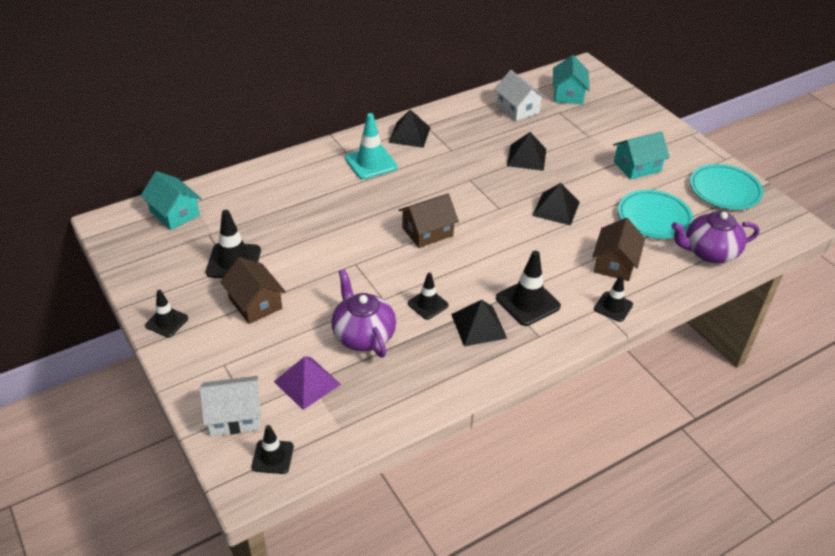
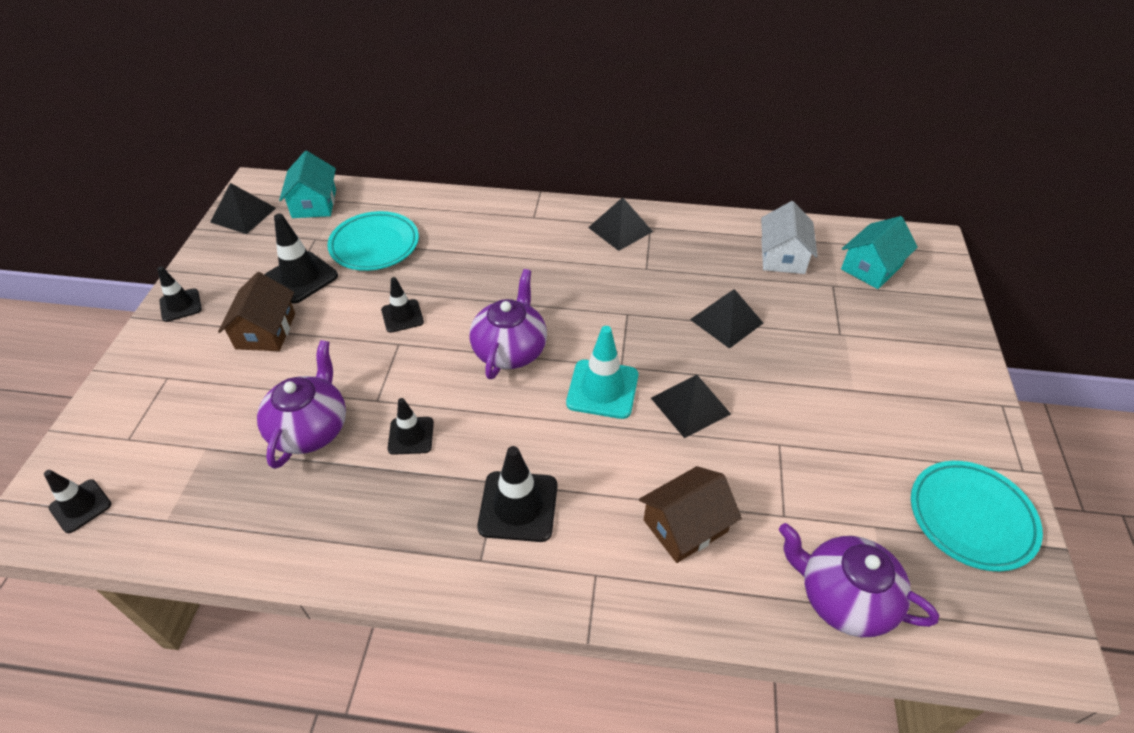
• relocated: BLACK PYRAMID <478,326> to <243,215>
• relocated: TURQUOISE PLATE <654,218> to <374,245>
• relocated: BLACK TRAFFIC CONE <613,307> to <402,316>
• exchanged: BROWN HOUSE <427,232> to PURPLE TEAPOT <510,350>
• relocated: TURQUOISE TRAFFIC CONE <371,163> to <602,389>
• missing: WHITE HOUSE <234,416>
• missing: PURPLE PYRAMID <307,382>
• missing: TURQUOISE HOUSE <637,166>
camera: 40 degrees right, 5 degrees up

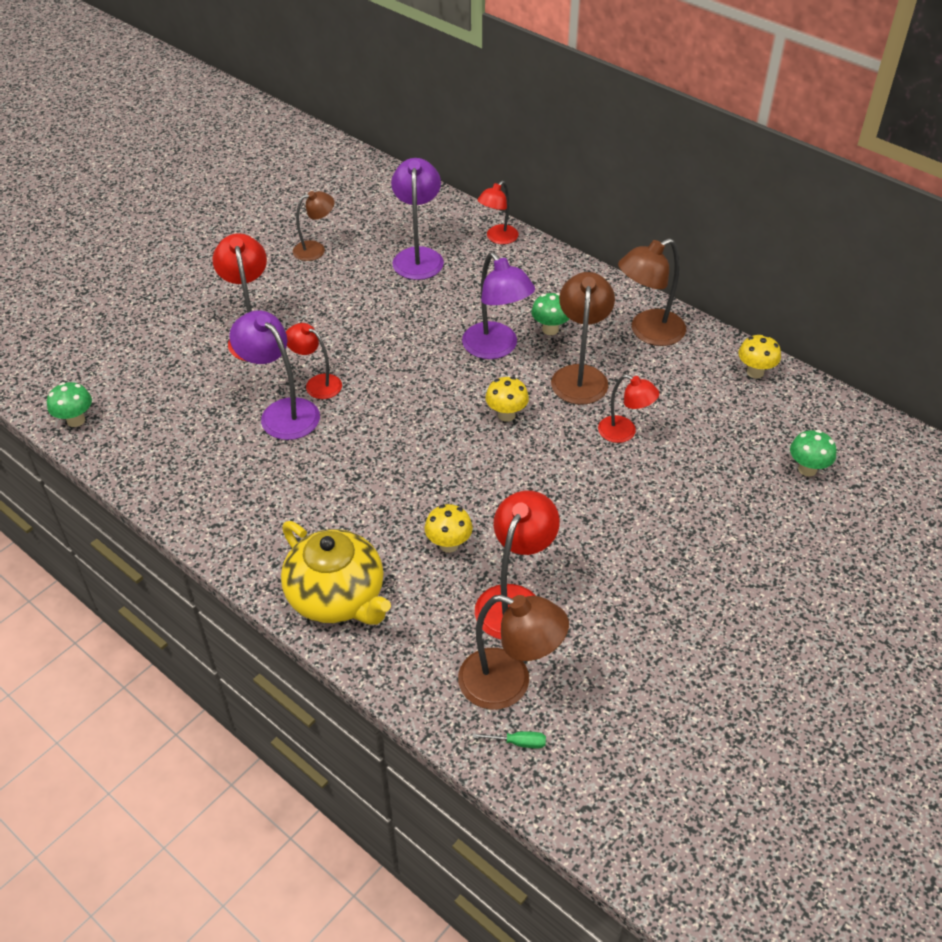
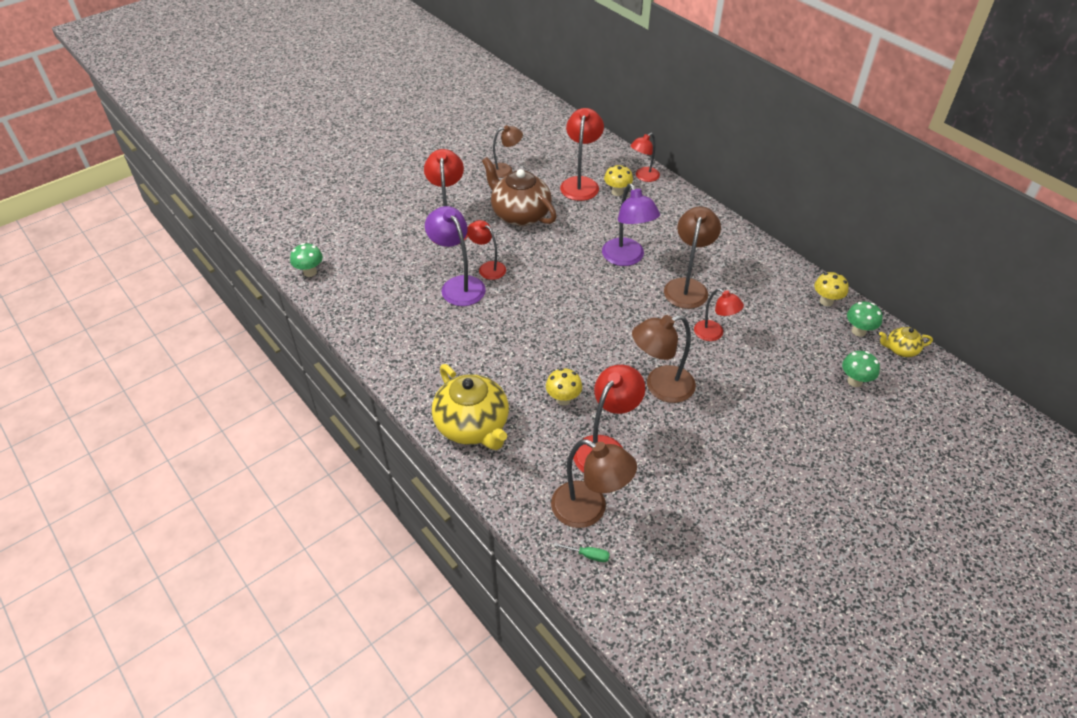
• appeared: BROWN TEAPOT <520,214>
• colour: PURPLE LAMP <418,256> to RED LAMP <581,183>
• relocated: YELLOW MUSHROOM <506,415> to <617,192>
• relocated: BROWN LAMP <648,332> to <660,387>
• relocated: GREEN MUSHROOM <550,329> to <858,331>
• appeared: YELLOW TEAPOT <900,349>
camera: 10 degrees right, 0 degrees up

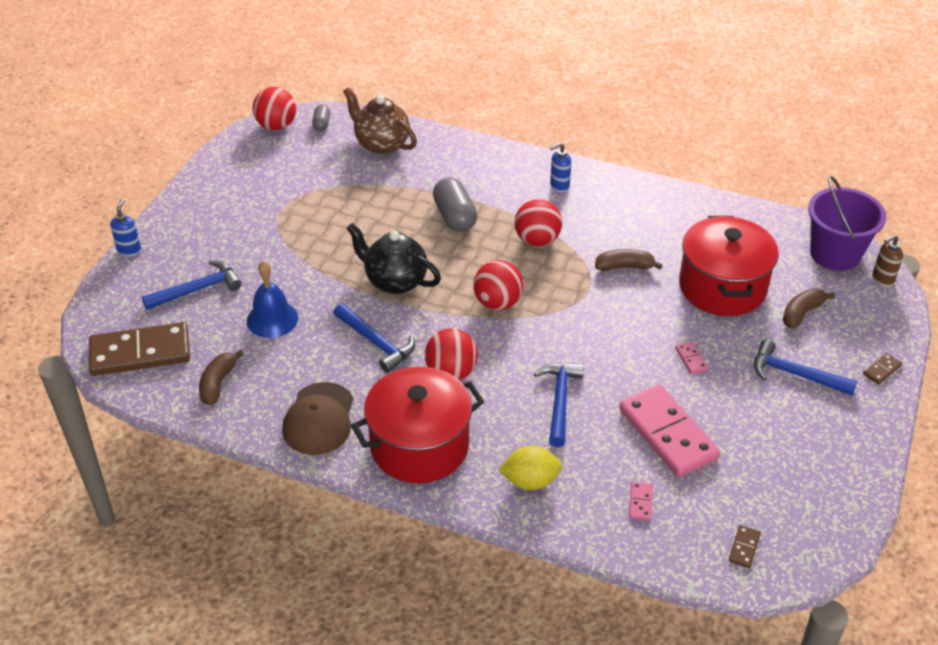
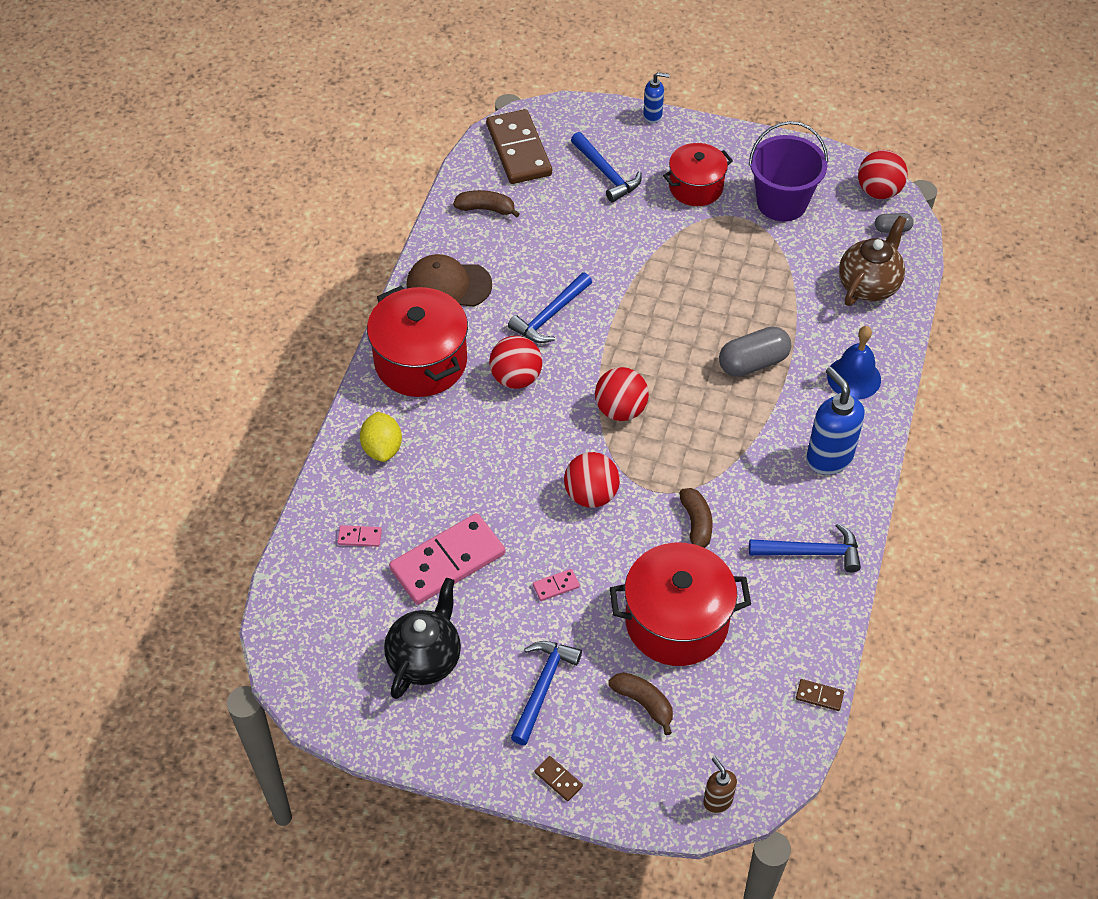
• relocated: BLACK TEAPOT <395,281> to <425,659>
• relocated: RED BALL <537,240> to <591,495>
• appeared: RED POT <696,187>
• relocated: PURPLE BUCKET <835,254> to <782,202>
• relocated: BLUE HAMMER <559,401> to <811,552>
• relocated: BROWN DOMINO <744,548> to <819,696>
• size: BLUE SOAP DISPENSER <559,186> = <828,458> x1.82
• relocated: BLUE BELL <272,319> to <854,377>
camera: 85 degrees right, 10 degrees up

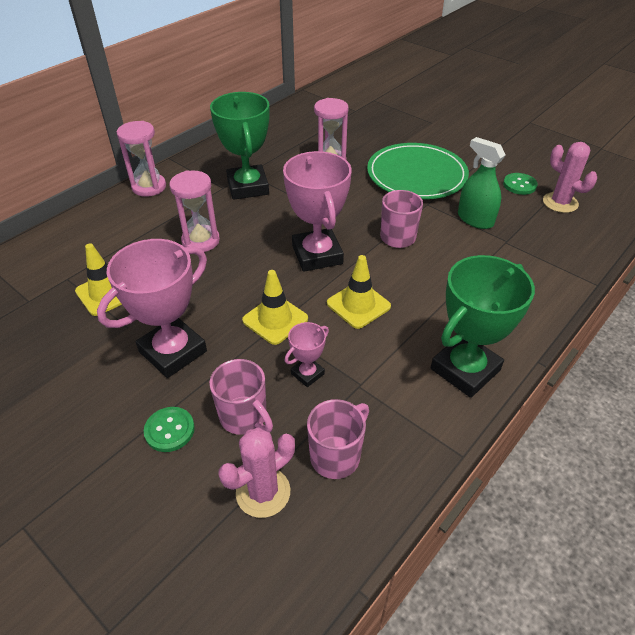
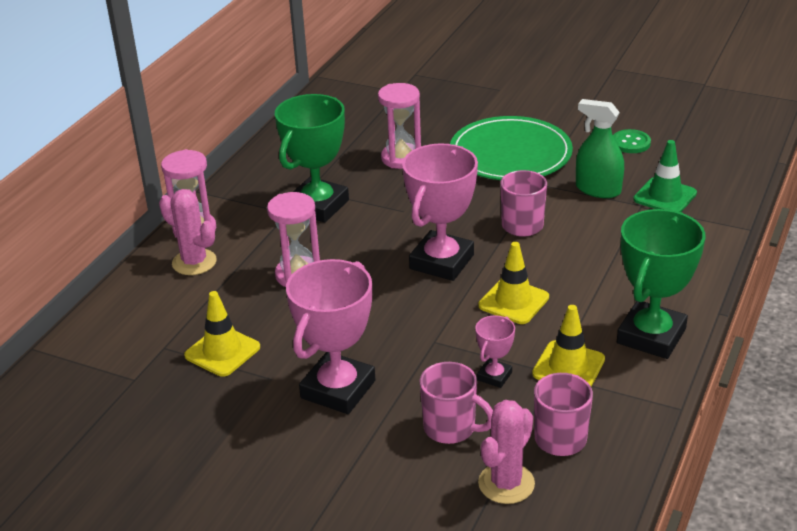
• relocated: PINK CACTUS <560,203> to <194,262>
• spun: GREEN TROPHY <248,187> = <318,206> 60 degrees clockwise
• spun: PINK TROPHY <317,255> = <441,262> 60 degrees clockwise
• relocated: YELLOW TRAFFIC CONE <275,320> to <568,366>
• appeared: GREEN TRAFFIC CONE <665,196>
• missing: GREEN BUTTON <169,430>
camera: 15 degrees left, 10 degrees down

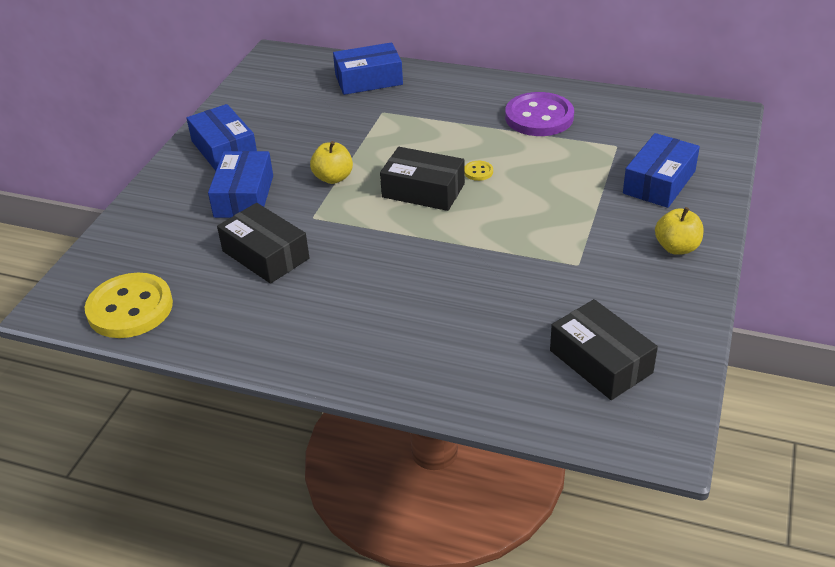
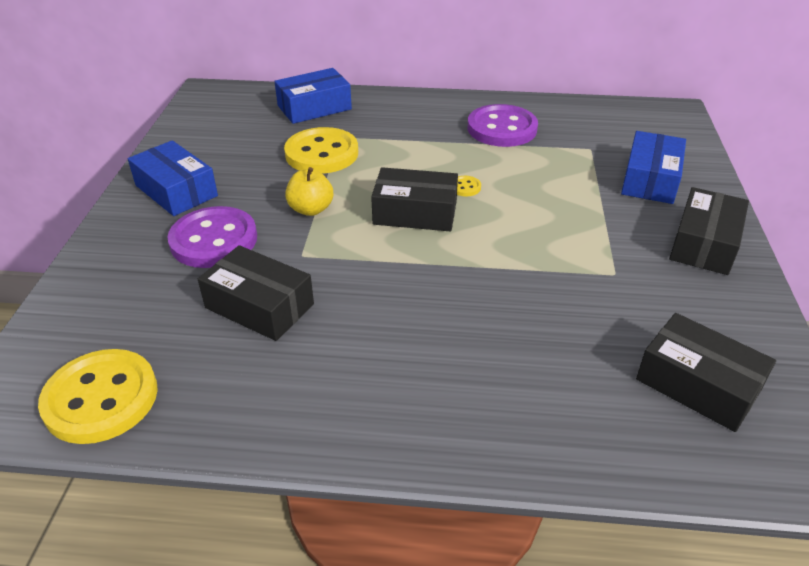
• exchanged: BLUE BOX <244,196> to PURPLE BUTTON <214,240>
• appeared: YELLOW BUTTON <322,153>
• exchanged: YELLOW APPLE <676,247> to BLACK BOX <704,244>
camera: 15 degrees left, 0 degrees up

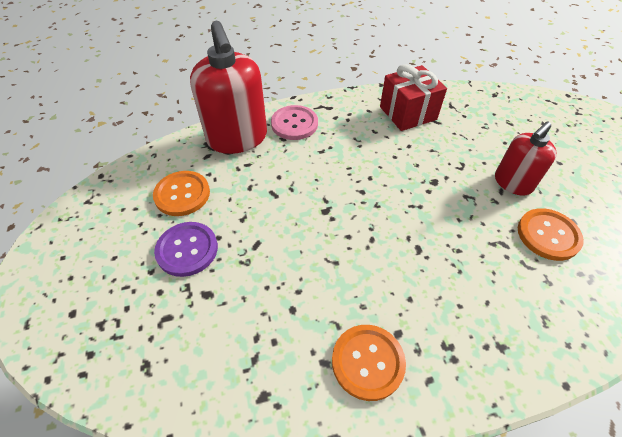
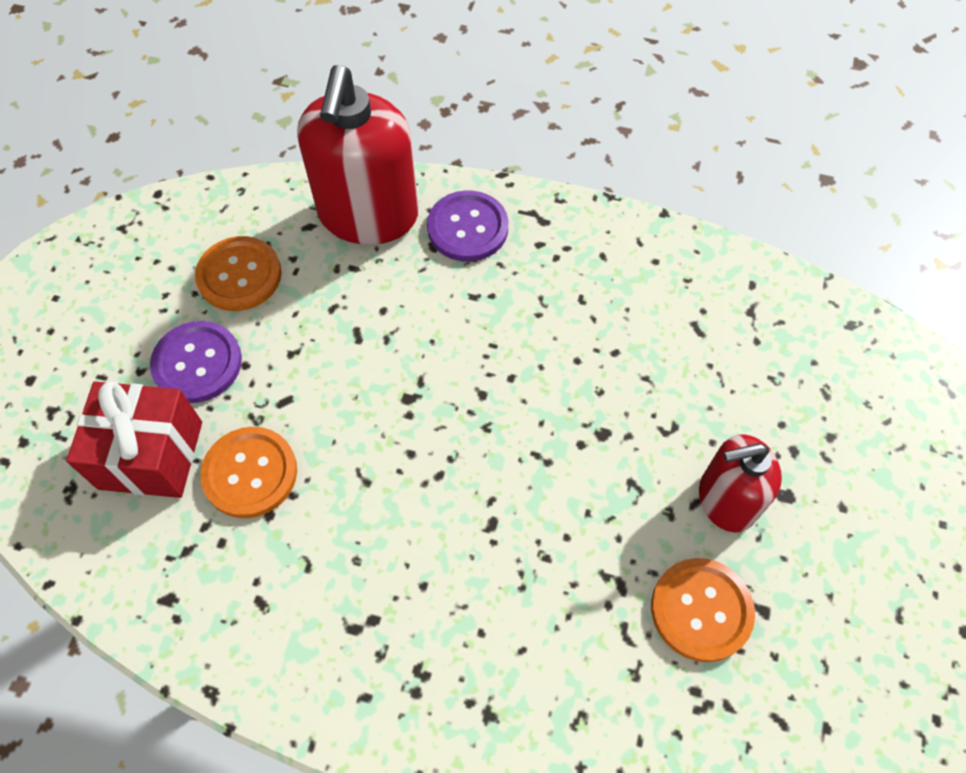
• relocated: RED GIFT <408,113> to <151,455>
• relocated: ORANGE BUTTON <367,362> to <250,473>
• colour: PINK BUTTON <294,124> to PURPLE BUTTON <467,228>
camera: 30 degrees right, 10 degrees up

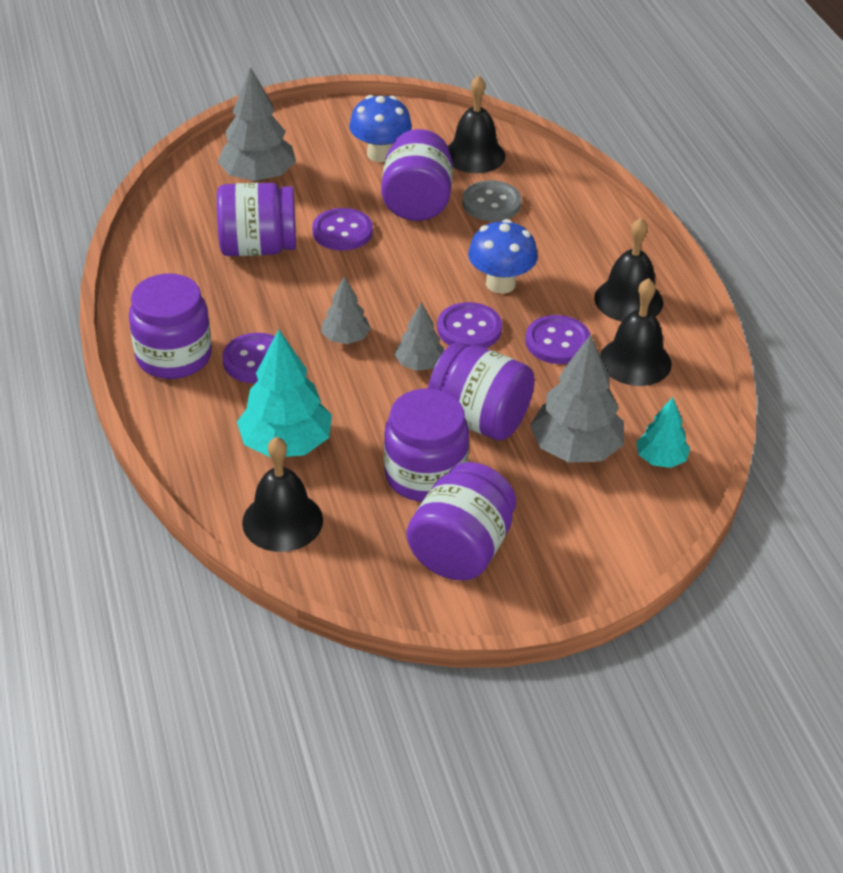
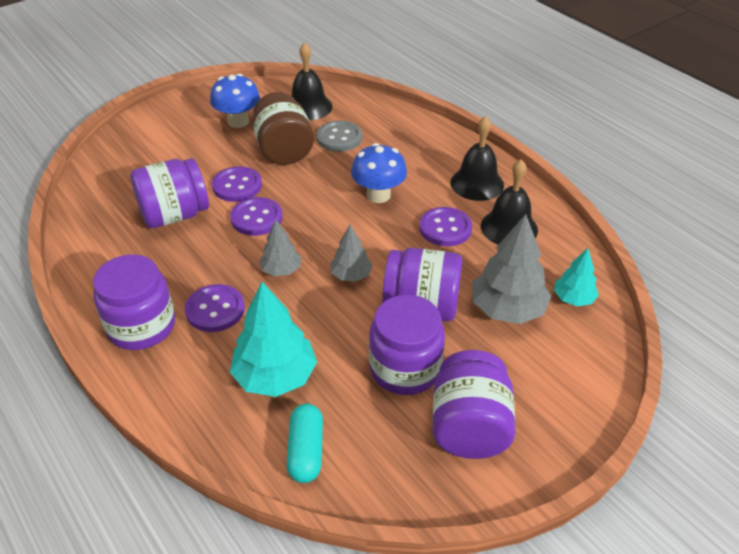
• relocated: PURPLE BUTTON <469,329> to <256,218>
• colour: PURPLE JAR <417,202> to BROWN JAR <284,150>
• exchanged: BLACK BELL <282,521> to TURQUOISE CAPSULE <306,451>
• missing: GREY TREE <258,176>
camera: 20 degrees left, 0 degrees up

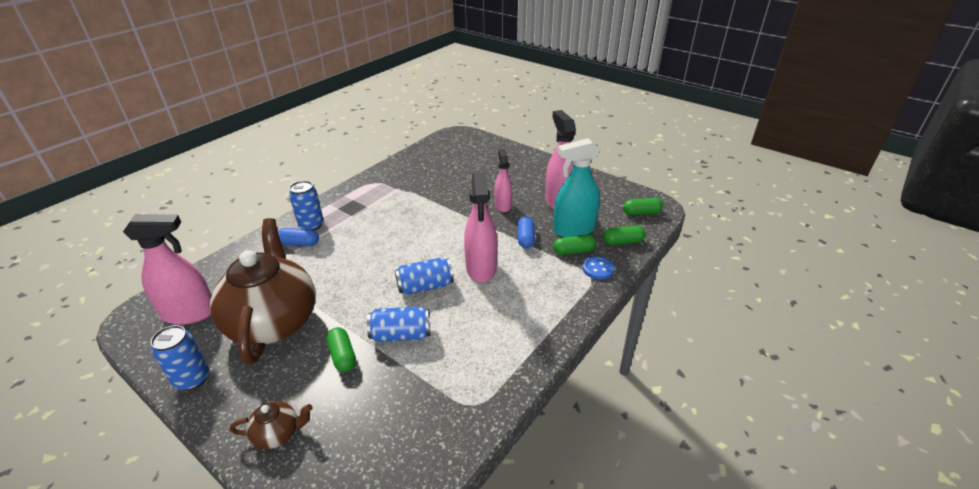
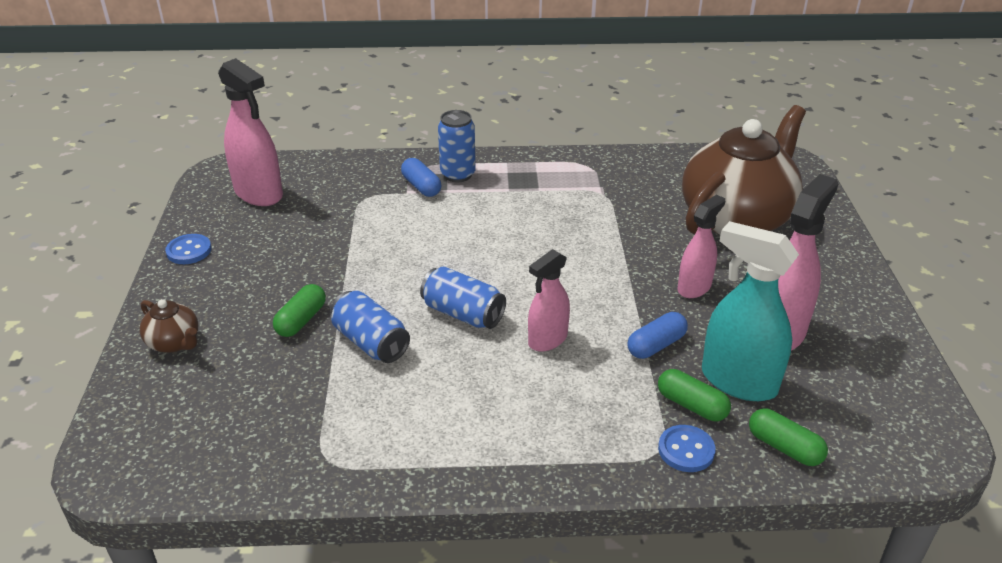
• exchanged: BLUE CAN <192,379> to BLUE BUTTON <189,251>
• size: PINK SPRAY BOTTLE <481,268> = <547,339> x0.63
• relocated: BROWN TEAPOT <274,321> to <737,218>
• missing: GREEN CAPSULE <641,213>
camera: 50 degrees right, 0 degrees up

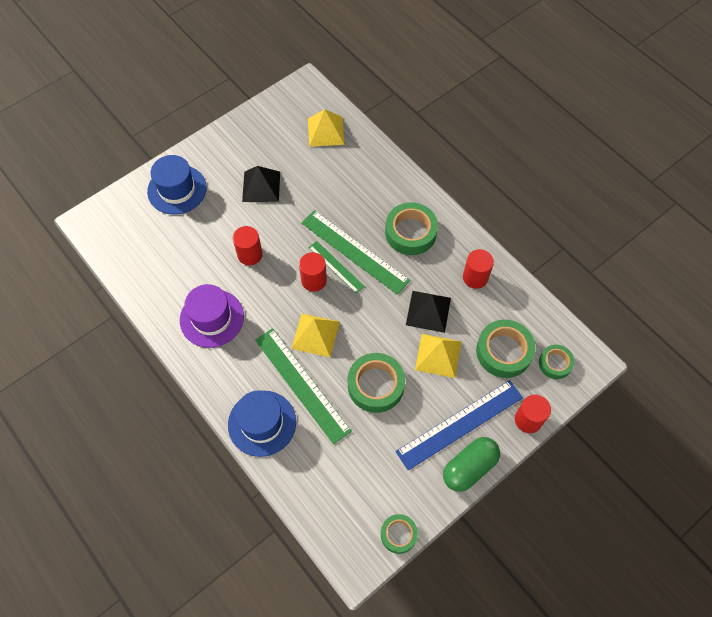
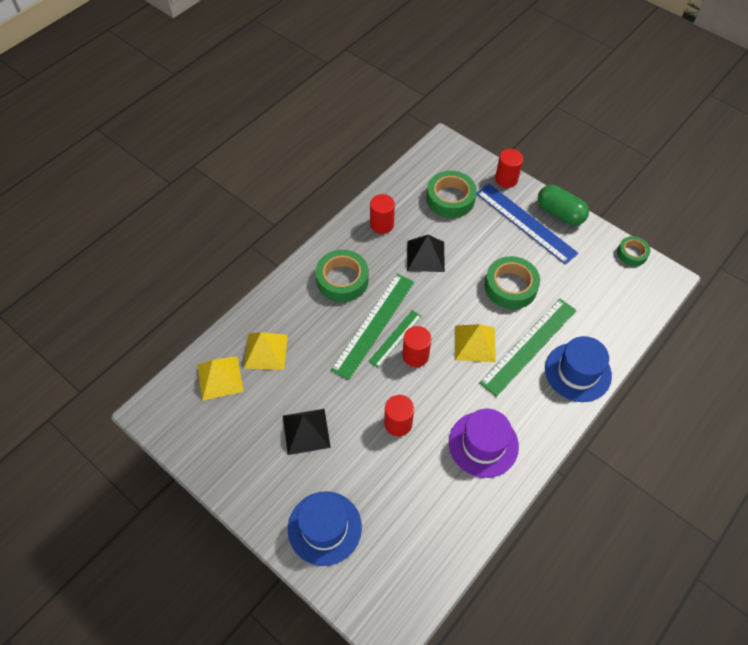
• relocated: YELLOW PYRAMID <438,355> to <265,351>
• missing: GREEN TAPE <555,363>
camera: 100 degrees left, 5 degrees down

